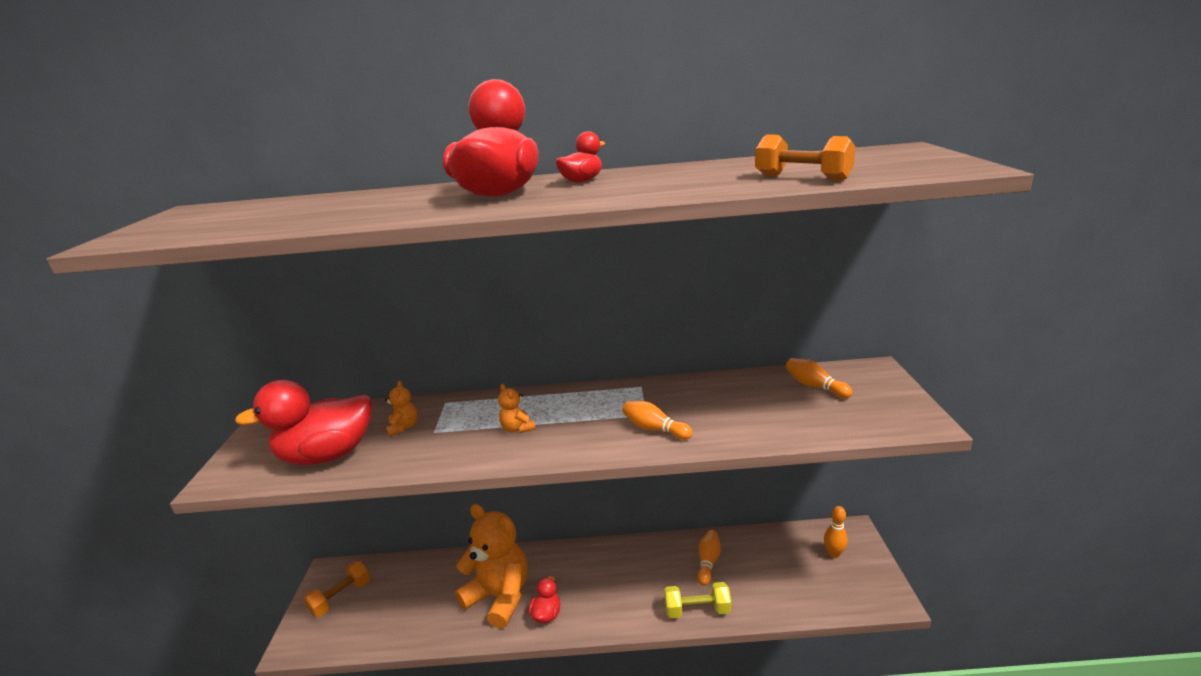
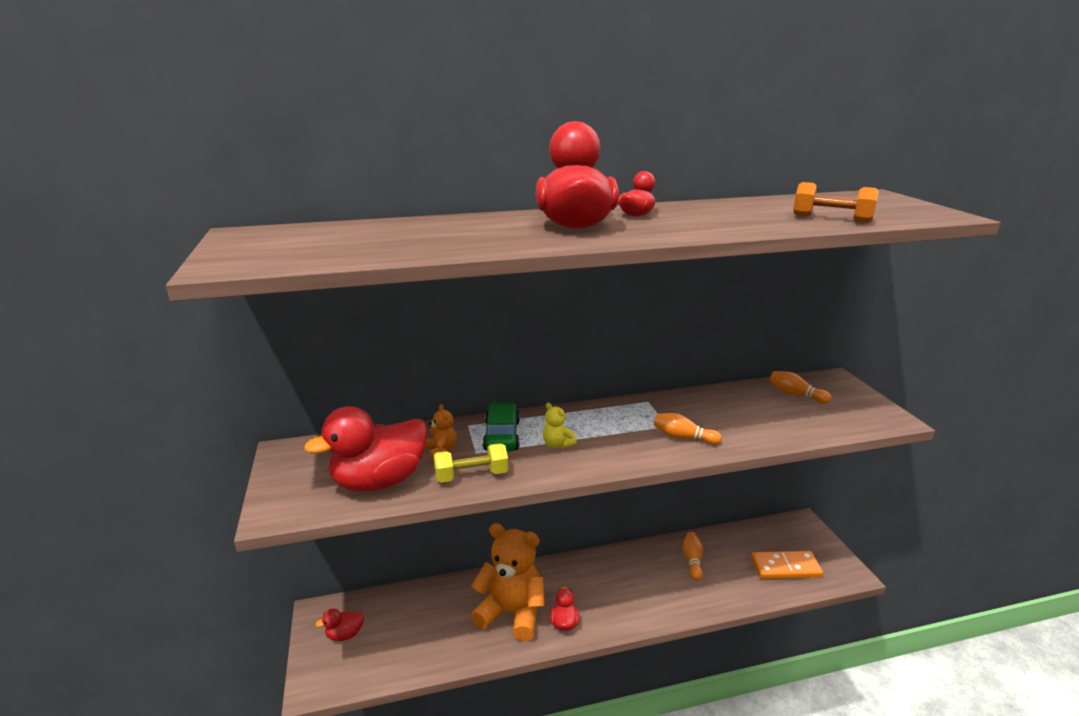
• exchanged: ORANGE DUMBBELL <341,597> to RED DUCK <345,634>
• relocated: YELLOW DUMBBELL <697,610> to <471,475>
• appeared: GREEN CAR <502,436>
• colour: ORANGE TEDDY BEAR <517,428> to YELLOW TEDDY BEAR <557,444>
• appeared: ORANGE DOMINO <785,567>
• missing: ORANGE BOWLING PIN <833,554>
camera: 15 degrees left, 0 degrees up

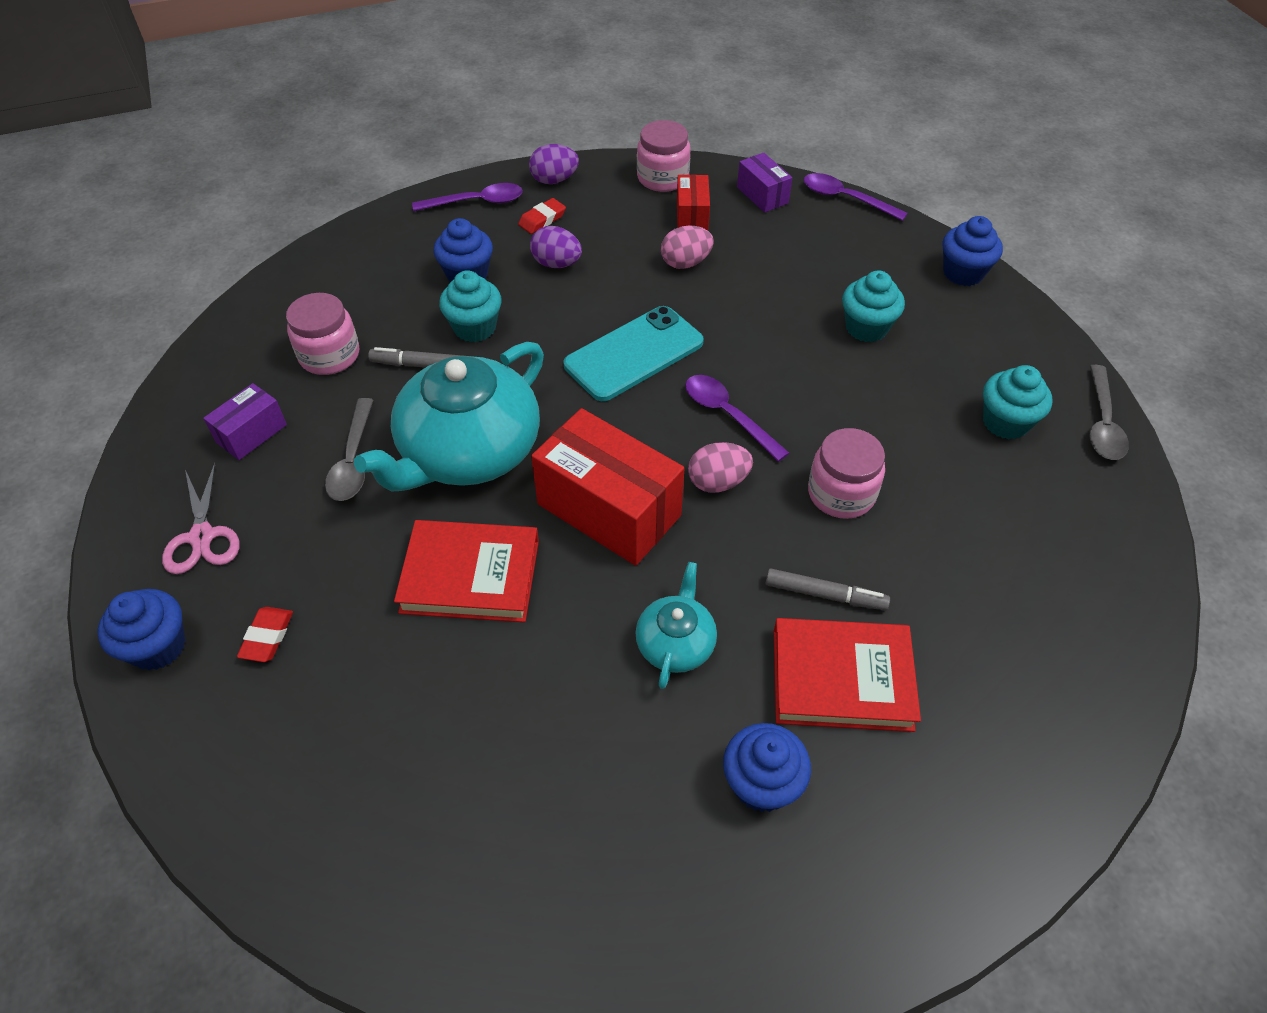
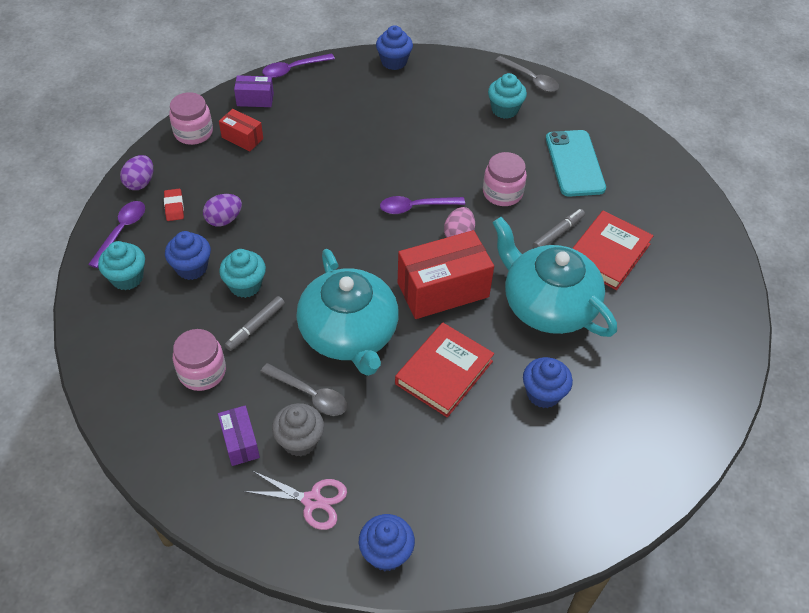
• relocated: TURQUOISE CUPCAKE <866,328> to <127,278>
• appeared: GREY CUPCAKE <300,441>
• size: TURQUOISE TEAPOT <675,643> = <547,305> x2.06
• relocated: BLUE CUPCAKE <761,783> to <543,394>
• relocated: TURQUOISE PHONE <634,354> to <574,163>
• missing: RED ERASER <267,637>
• missing: PINK EGG <685,263>
camera: 60 degrees left, 0 degrees up

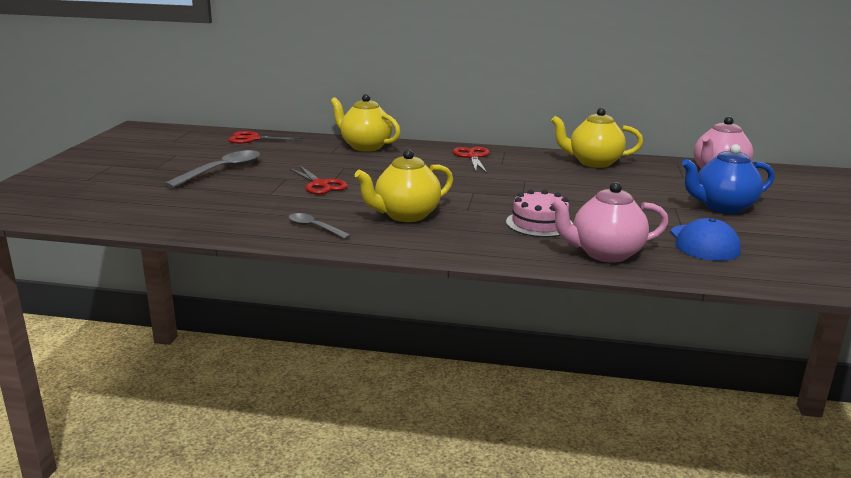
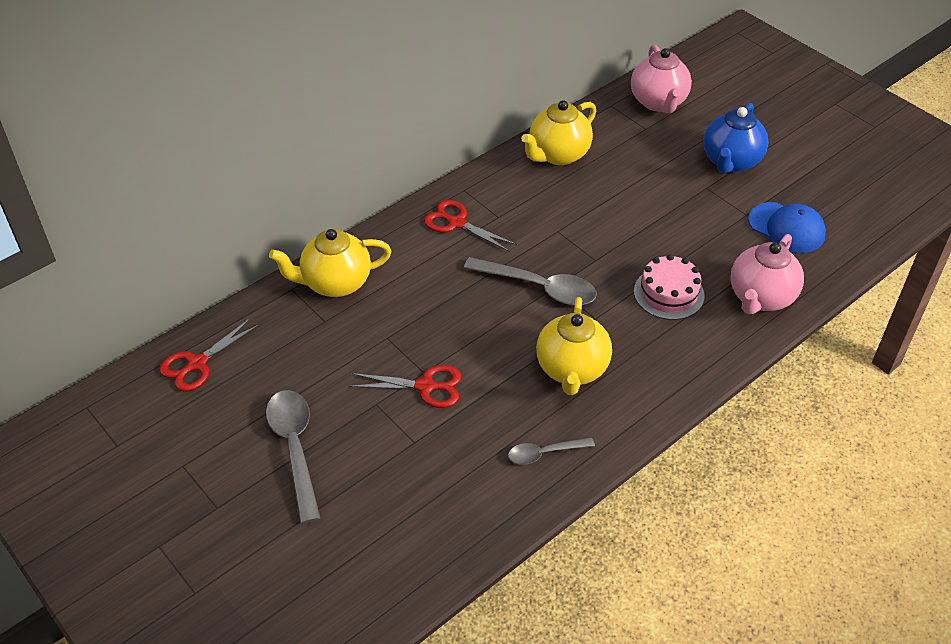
• appeared: GREY SPOON <538,287>
camera: 50 degrees left, 25 degrees up

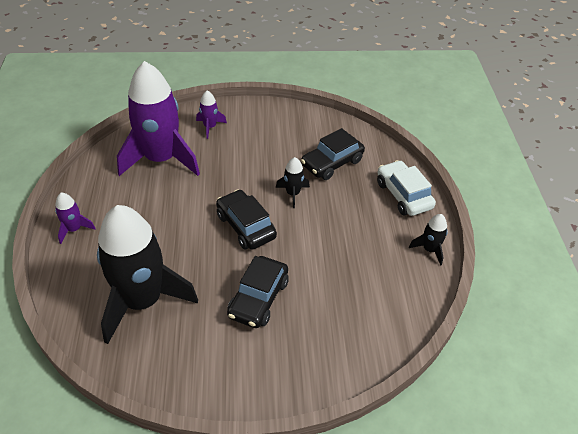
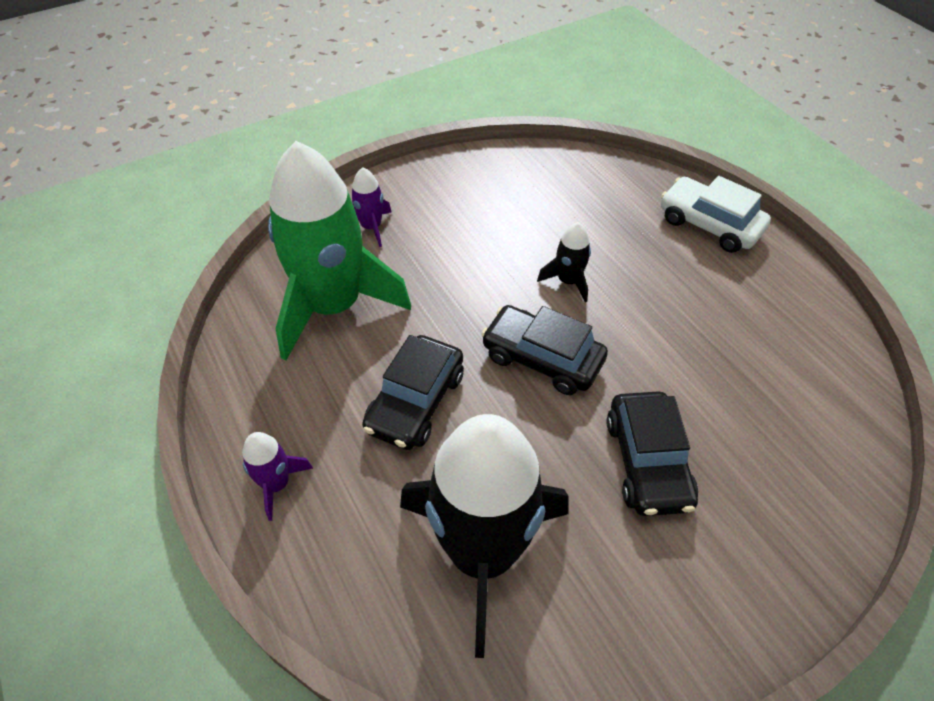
• colour: PURPLE ROCKET <161,159> to GREEN ROCKET <333,306>
• relocated: BLACK CAR <332,163> to <415,402>
• missing: BLACK ROCKET <429,249>
camera: 25 degrees left, 5 degrees up

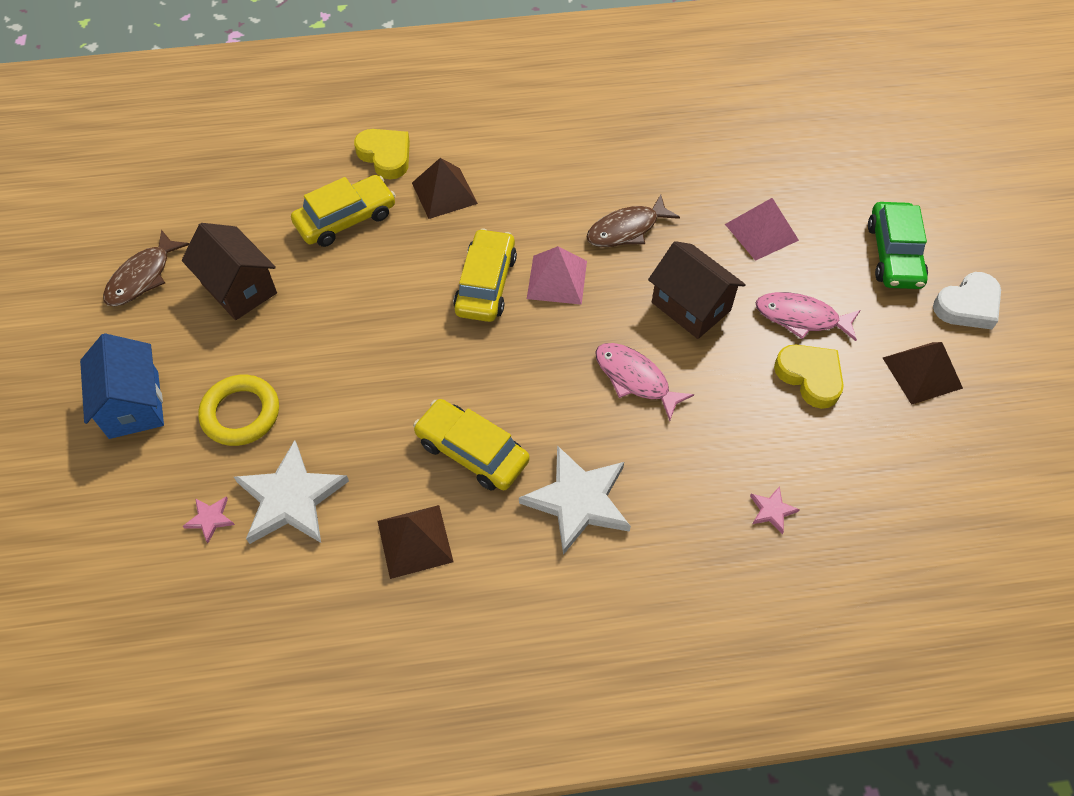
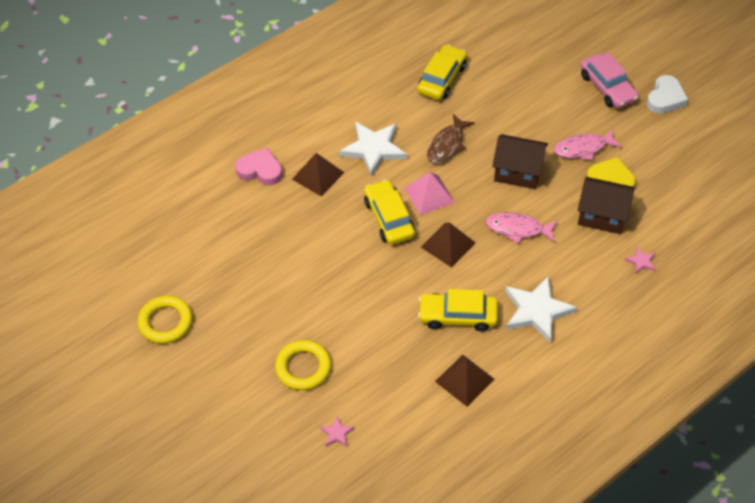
• exchanged: BROWN FISH <143,277> to YELLOW RING <165,322>
• colour: YELLOW HEART <385,156> to PINK HEART <260,170>
• relocated: WHITE STAR <291,498> to <374,149>
• relocated: YELLOW CAR <346,219> to <442,79>
• relocated: BROWN PYRAMID <922,372> to <448,244>
• relocated: BROWN HOUSE <239,288> to <602,216>
• colour: GREEN CAR <894,254> to PINK CAR <607,87>
• missing: BLUE HOUSE <134,404>
• missing: PINK PYRAMID <761,232>
camera: 30 degrees left, 5 degrees down

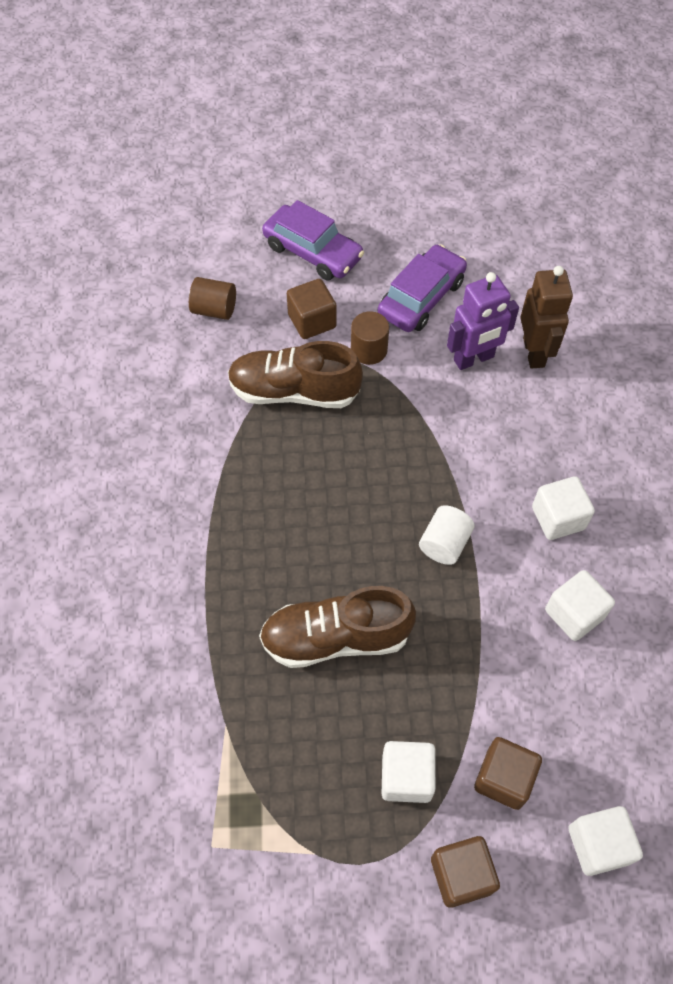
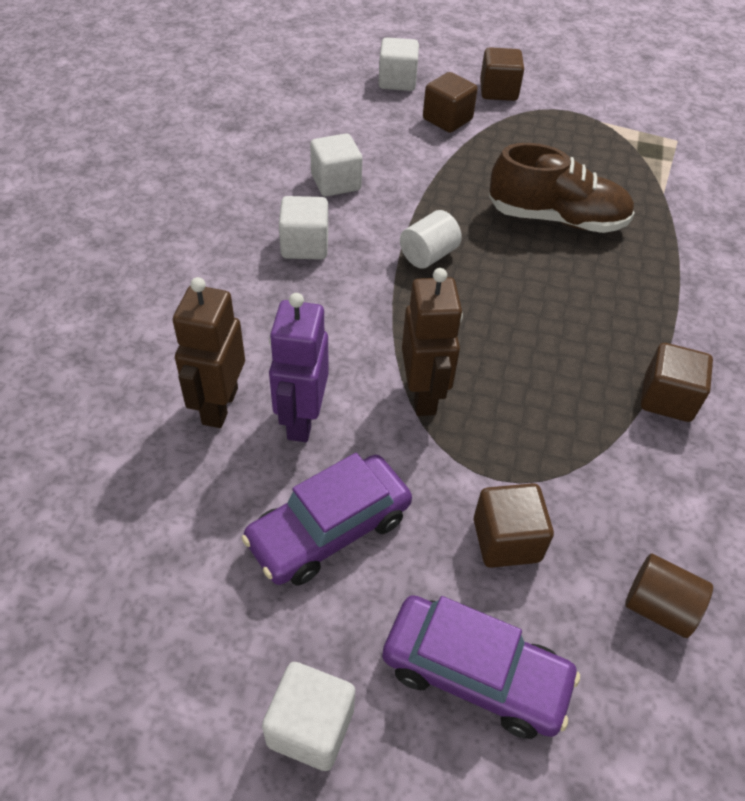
• relocated: WHITE CUBE <406,777> to <310,726>
• spun: PURPLE ROBOT <474,359> = <301,420> 75 degrees counterclockwise
• spun: PURPLE CAR <312,252> = <474,673> 150 degrees clockwise
• appeared: BROWN ROBOT <423,395>
• appeared: BROWN CUBE <667,398>
• missing: BROWN SHOE <294,391>
• missing: BROWN CYLINDER <369,350>
camera: 165 degrees left, 10 degrees down

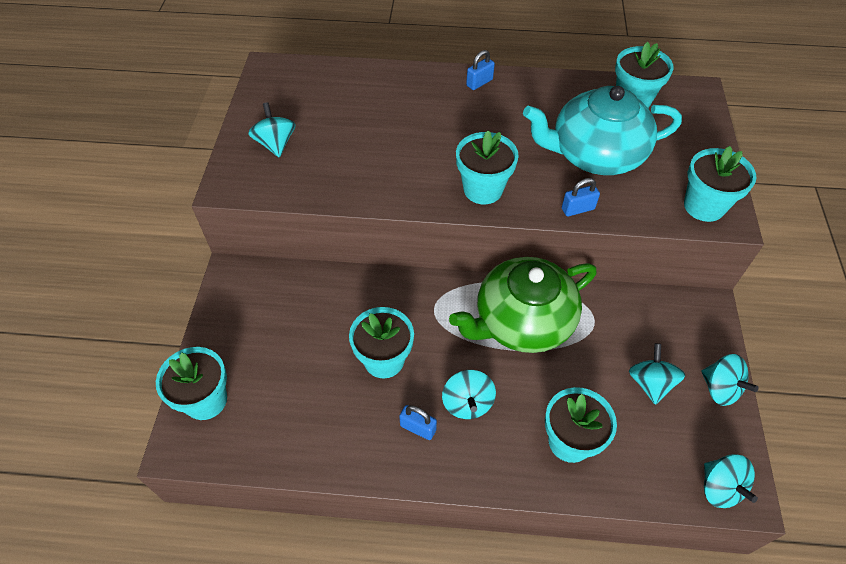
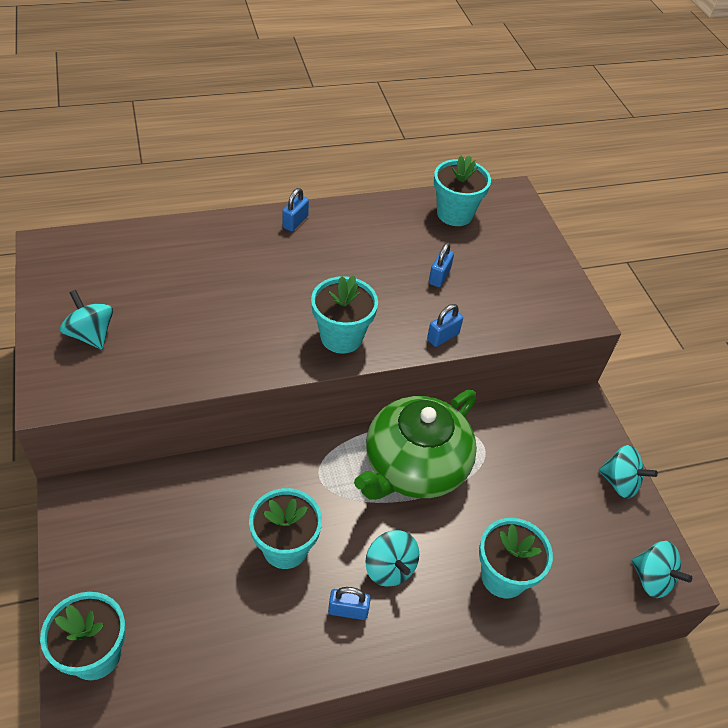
• exchanged: TURQUOISE TEAPOT <595,154> to BLUE PADLOCK <439,276>
• missing: TURQUOISE SPINNING TOP <650,383>
• missing: TURQUOISE FLOWER POT <704,206>
camera: 25 degrees left, 5 degrees down

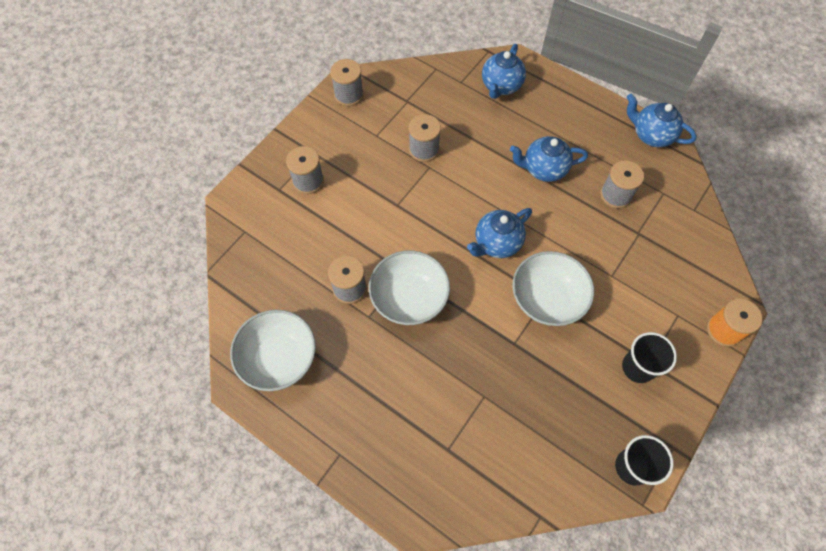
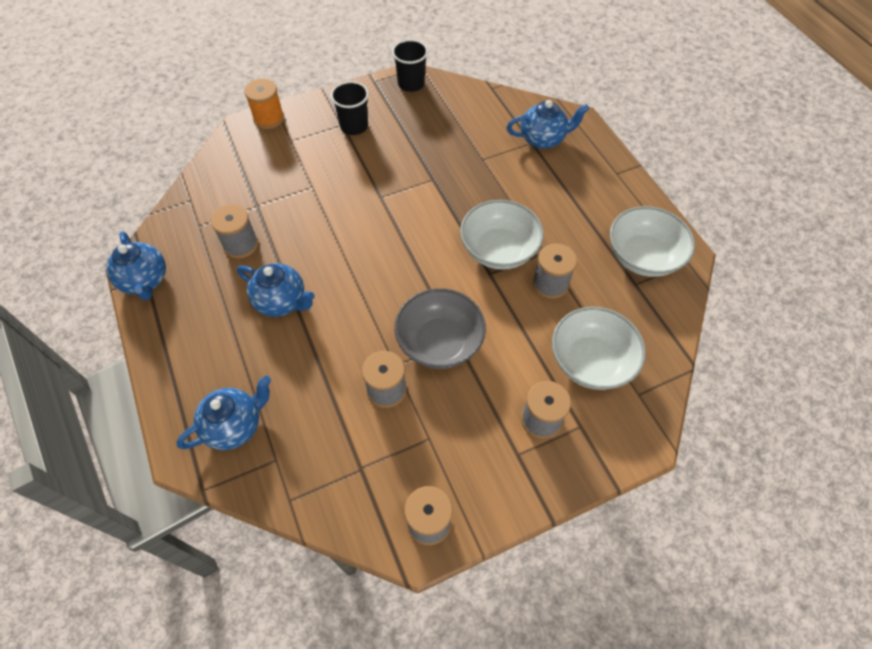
• appeared: GREY BOWL <440,342>
• relocated: BLUE TEAPOT <496,243> to <543,139>
• relocated: WHITE BOWL <547,299> to <591,361>
camera: 150 degrees left, 5 degrees down

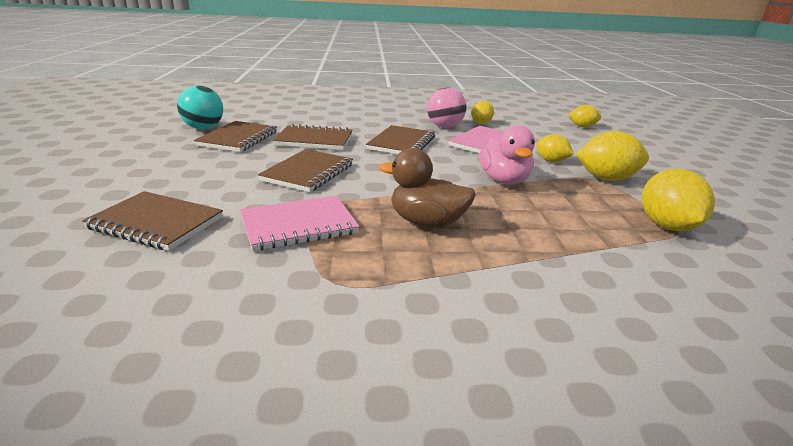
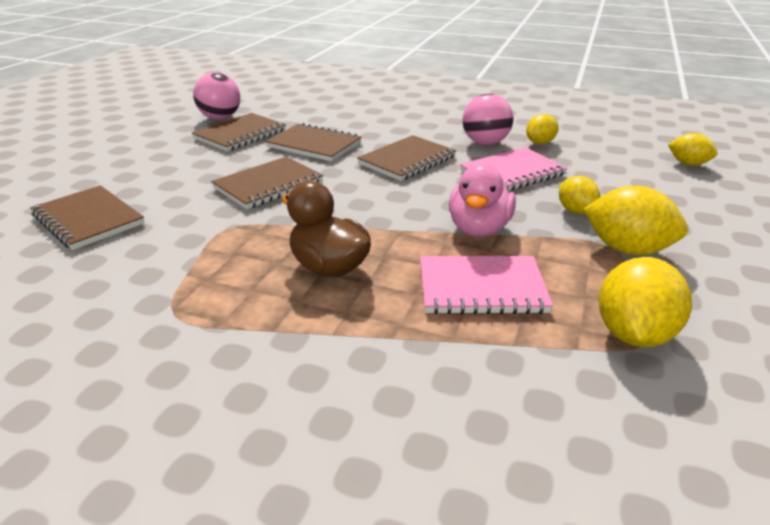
• colour: TURQUOISE BALL <203,128> to PINK BALL <220,118>
• relocated: PINK NOTEBOOK <298,225> to <481,288>
camera: 25 degrees right, 5 degrees up

